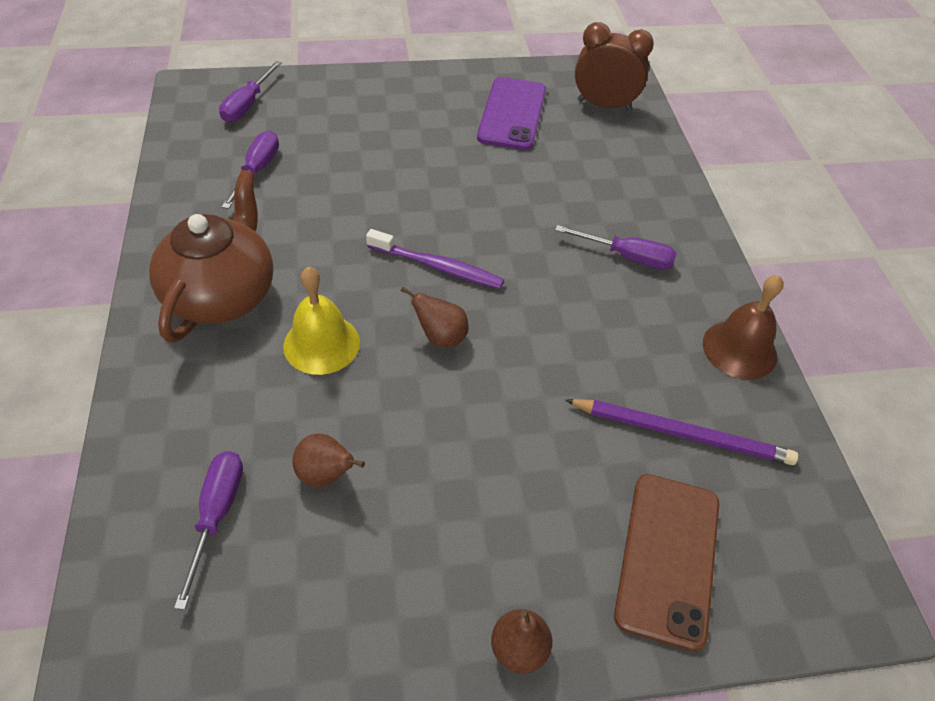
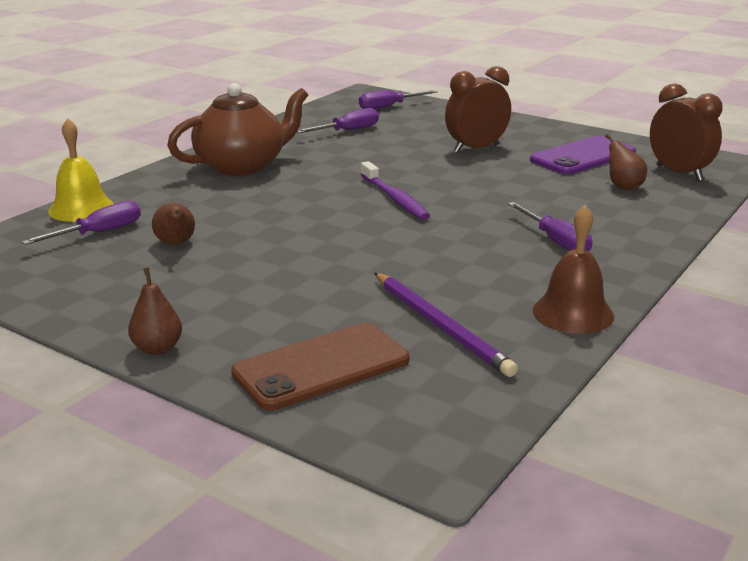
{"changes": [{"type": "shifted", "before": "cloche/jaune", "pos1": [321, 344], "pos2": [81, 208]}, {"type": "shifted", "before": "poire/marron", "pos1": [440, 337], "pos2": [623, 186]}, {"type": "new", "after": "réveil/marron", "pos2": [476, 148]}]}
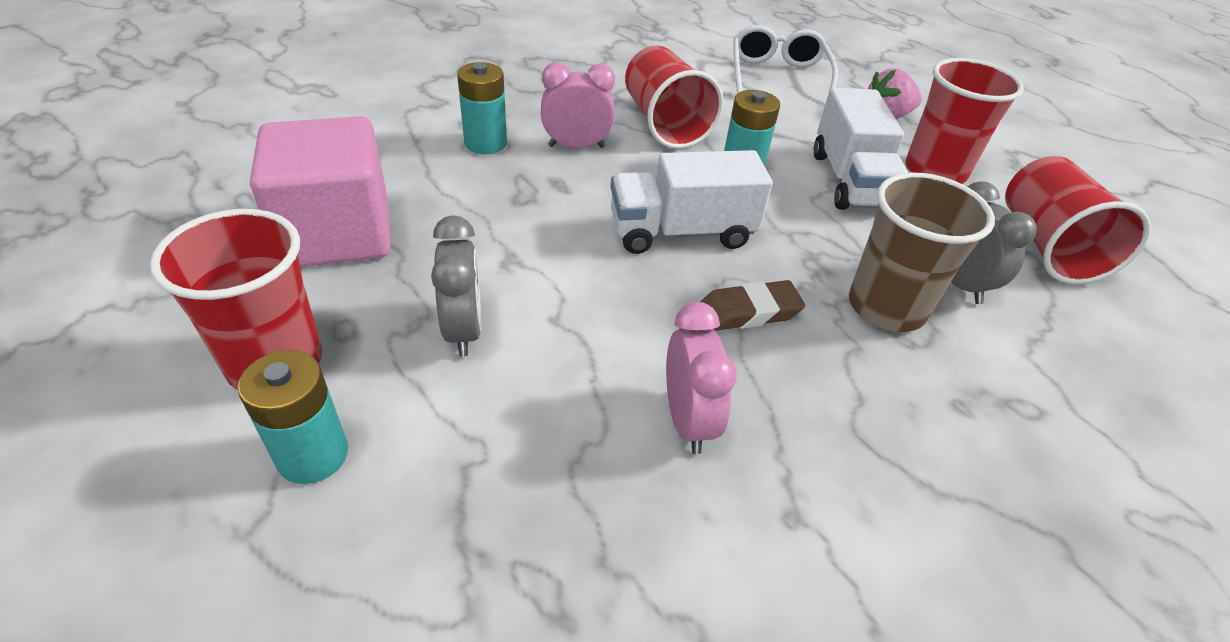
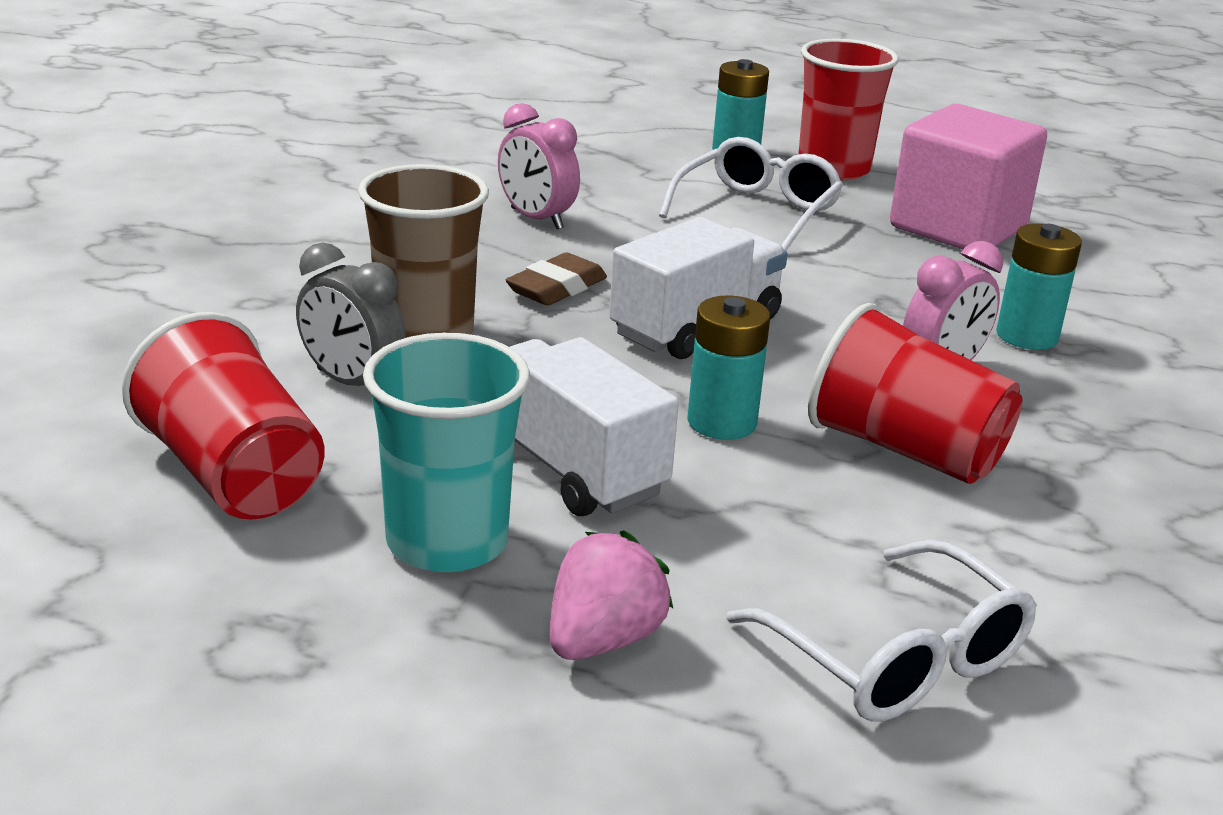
{"changes": [{"type": "repainted", "before": "gobelet/rouge", "after": "gobelet/turquoise", "pos1": [935, 171], "pos2": [447, 542]}, {"type": "swapped", "before": "réveil/gris", "after": "lunettes/blanc", "pos1": [464, 330], "pos2": [756, 212]}]}
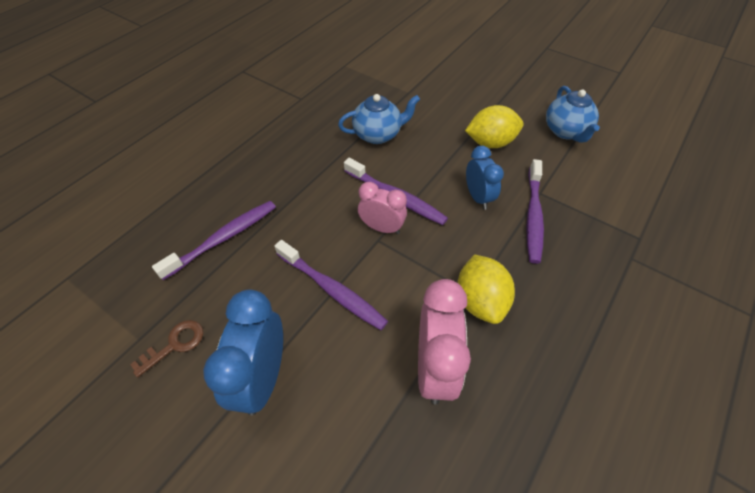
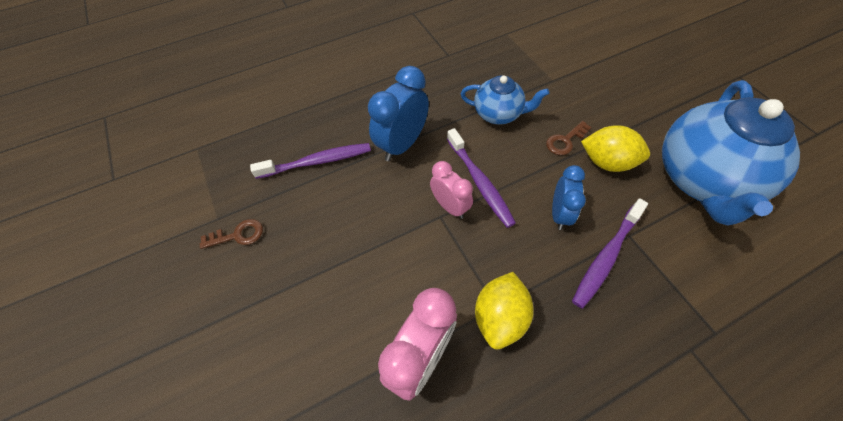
{"changes": [{"type": "scaled", "before": "théière/bleu", "pos1": [566, 131], "pos2": [702, 180], "scale": 1.92}, {"type": "gone", "before": "brosse à dents/violet", "pos1": [332, 290]}, {"type": "shifted", "before": "réveil/bleu", "pos1": [262, 378], "pos2": [402, 144]}, {"type": "new", "after": "clé/marron", "pos2": [565, 141]}]}
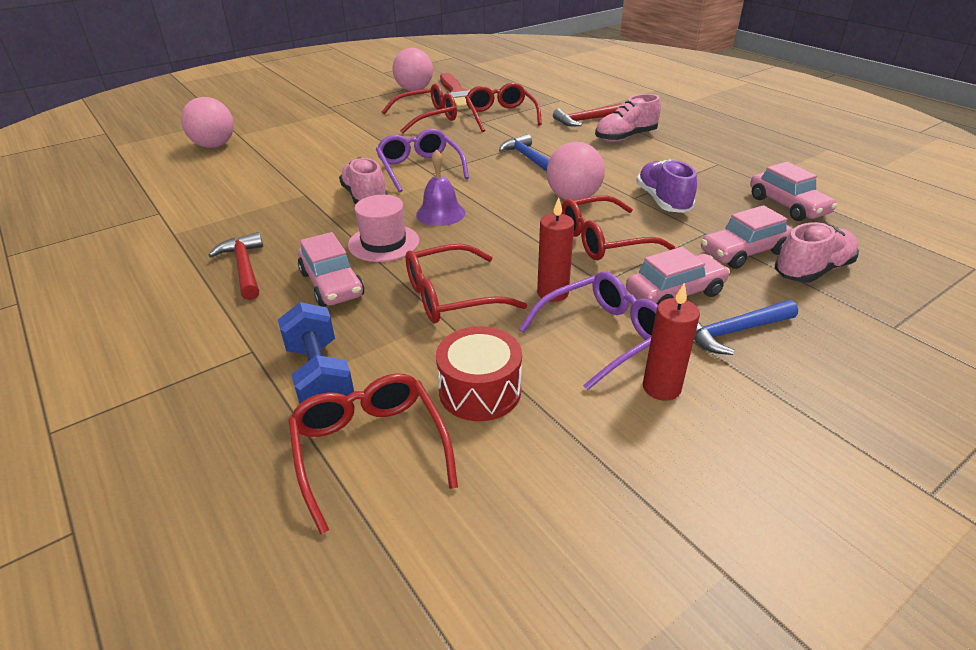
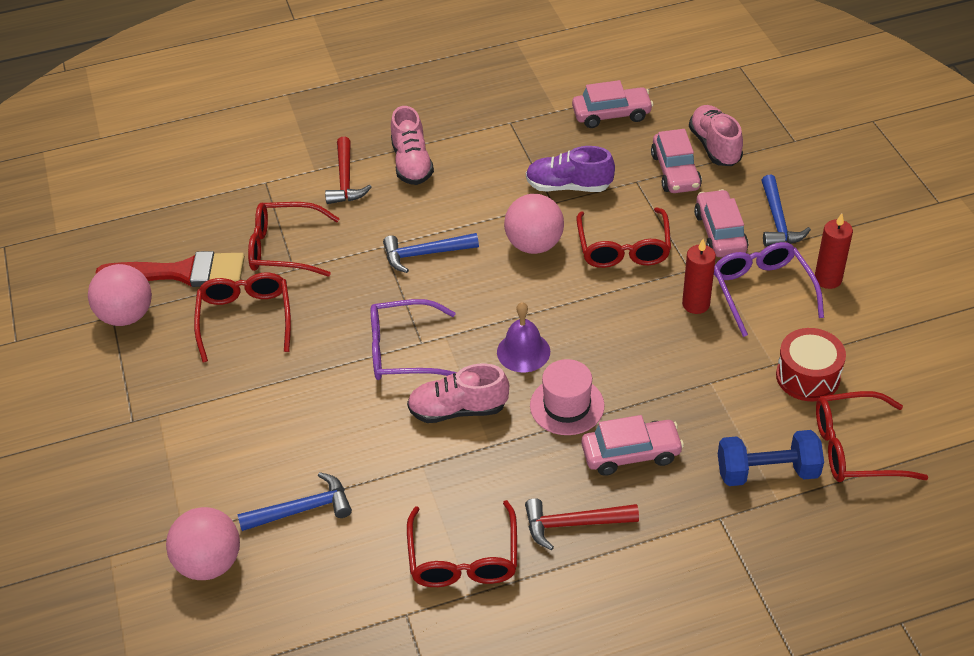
{"changes": [{"type": "shifted", "before": "lunettes/rouge", "pos1": [450, 296], "pos2": [463, 558]}, {"type": "new", "after": "marteau/bleu", "pos2": [303, 509]}]}
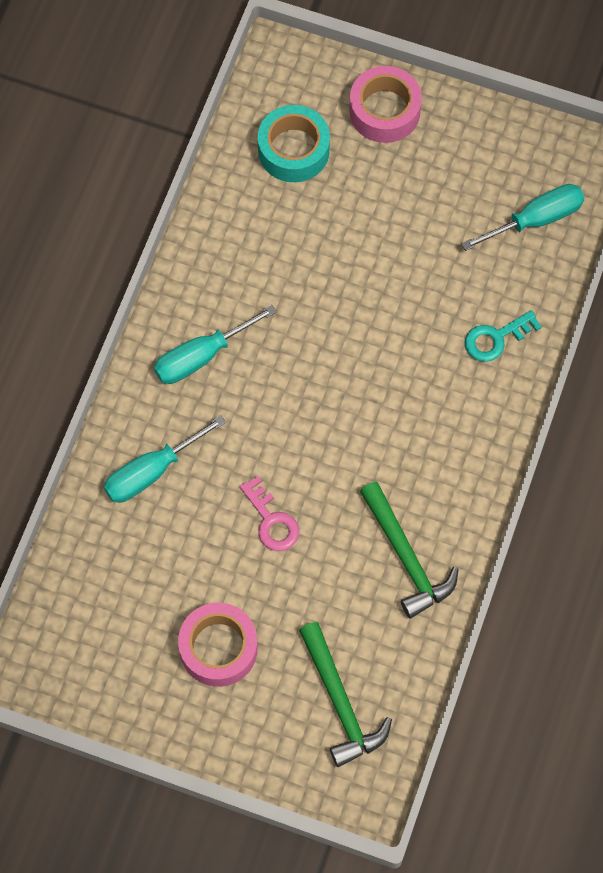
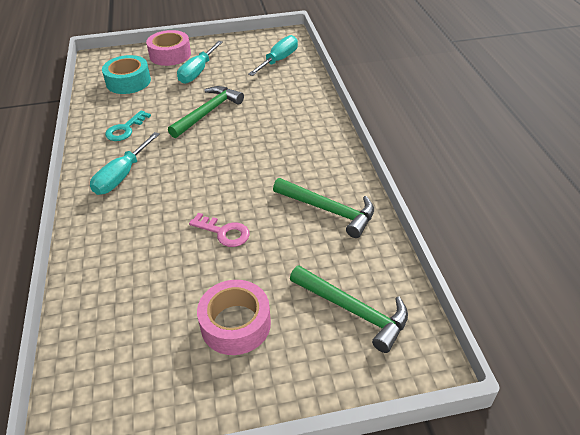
{"changes": [{"type": "shifted", "before": "clé/turquoise", "pos1": [496, 338], "pos2": [125, 129]}, {"type": "shifted", "before": "tournevis/turquoise", "pos1": [151, 471], "pos2": [198, 72]}, {"type": "new", "after": "marteau/vert", "pos2": [208, 112]}]}
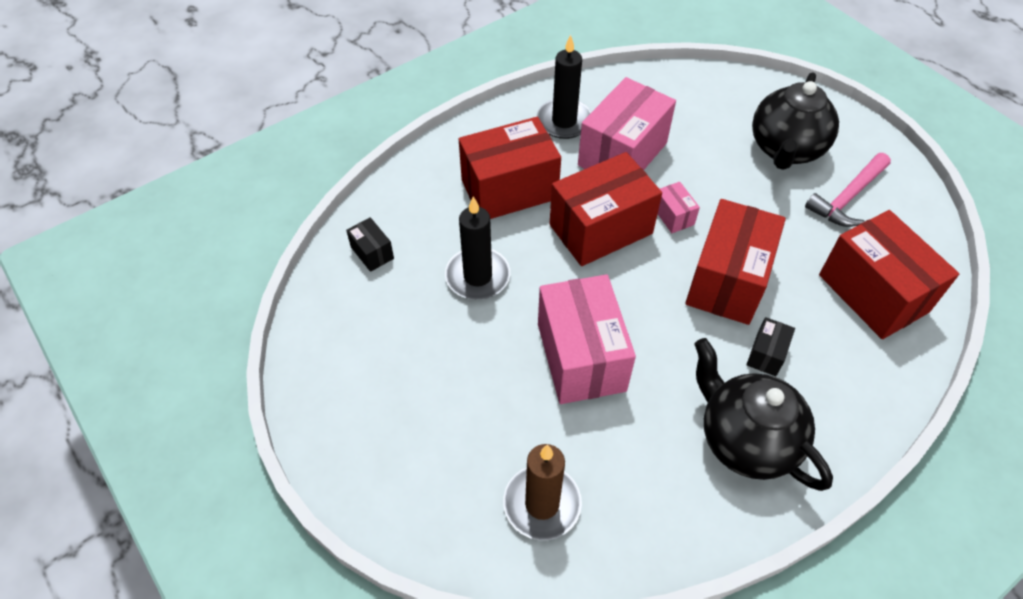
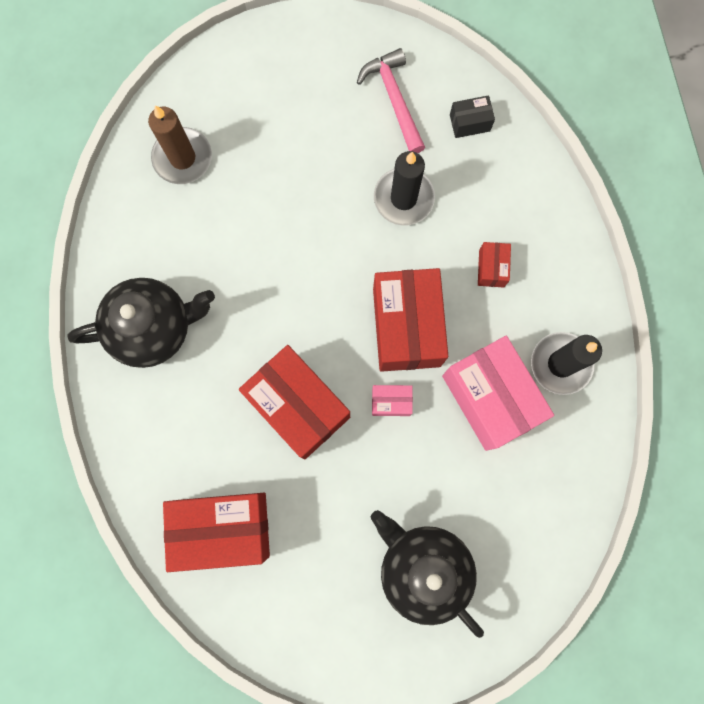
{"changes": [{"type": "scaled", "before": "boîte/rouge", "pos1": [509, 189], "pos2": [491, 268], "scale": 0.44}, {"type": "shifted", "before": "marteau/rose", "pos1": [847, 197], "pos2": [394, 99]}, {"type": "gone", "before": "boîte/rose", "pos1": [581, 357]}, {"type": "gone", "before": "boîte/noir", "pos1": [766, 354]}]}
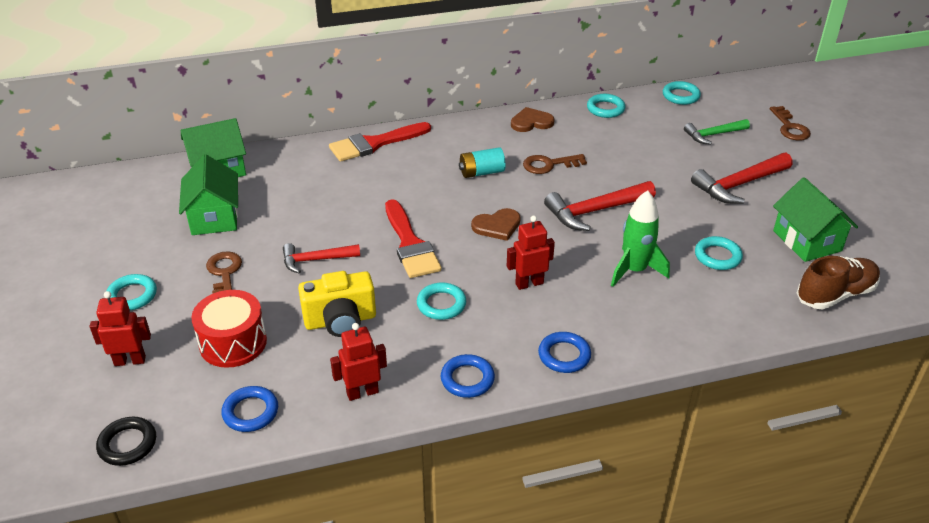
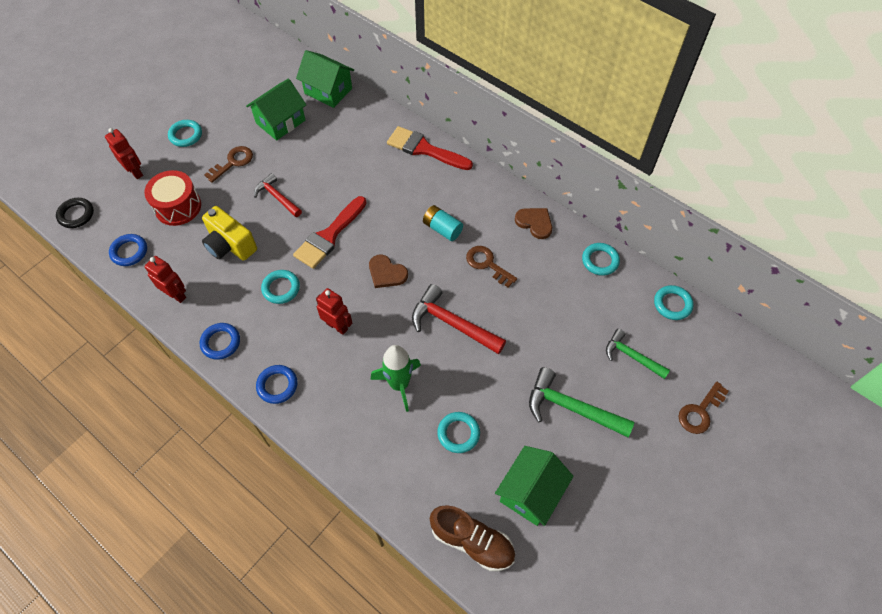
{"changes": [{"type": "repainted", "before": "marteau/rouge", "after": "marteau/vert", "pos1": [739, 184], "pos2": [571, 408]}]}
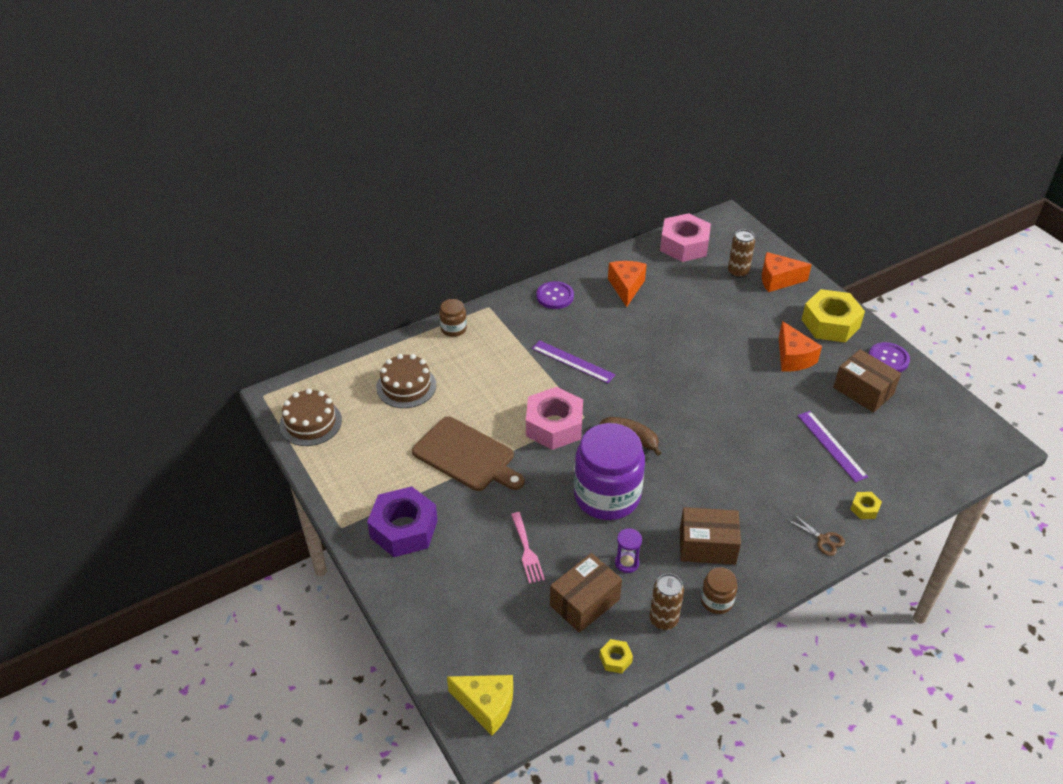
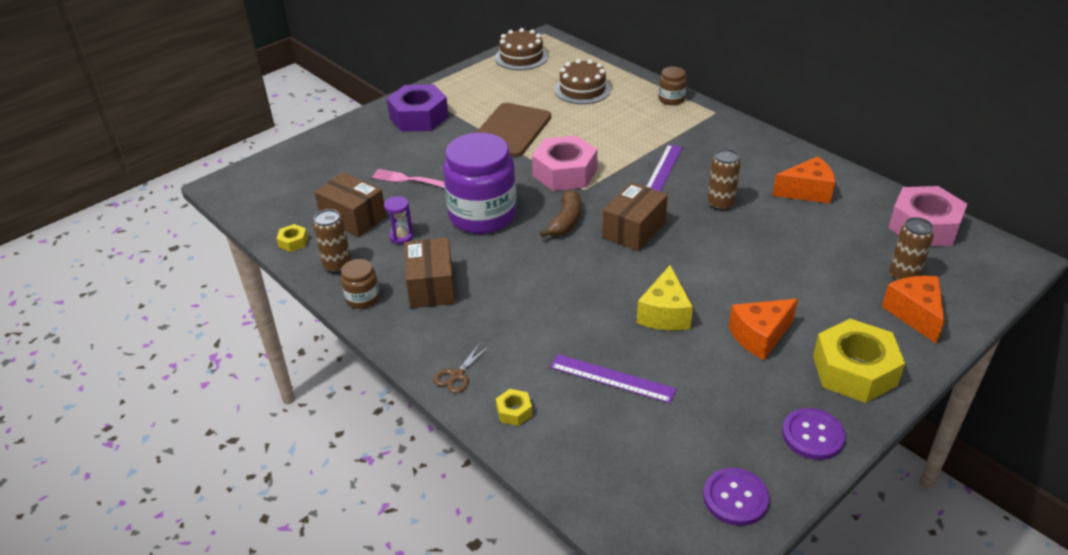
{"changes": [{"type": "shifted", "before": "bouton/violet", "pos1": [555, 296], "pos2": [735, 498]}, {"type": "shifted", "before": "boîte/marron", "pos1": [863, 391], "pos2": [634, 230]}, {"type": "rotated", "before": "règle/violet", "pos1": [831, 445], "pos2": [612, 378], "turn": 60}, {"type": "rotated", "before": "fourchette/rose", "pos1": [527, 550], "pos2": [406, 179], "turn": 45}, {"type": "shifted", "before": "fromage/jaune", "pos1": [486, 706], "pos2": [665, 313]}, {"type": "new", "after": "canette/marron", "pos2": [720, 204]}]}
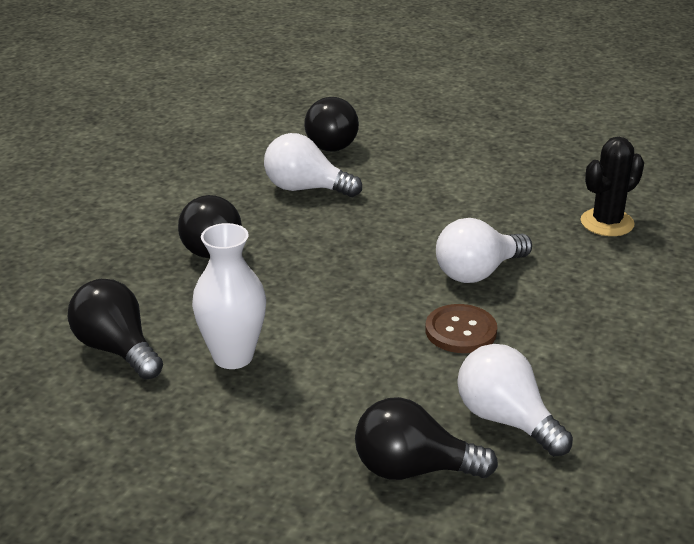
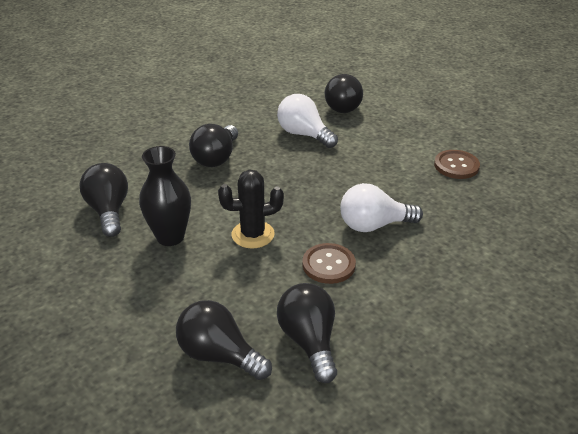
{"changes": [{"type": "shifted", "before": "cactus/noir", "pos1": [607, 223], "pos2": [253, 234]}, {"type": "repainted", "before": "vase/blanc", "after": "vase/noir", "pos1": [233, 356], "pos2": [170, 237]}, {"type": "repainted", "before": "ampoule/blanc", "after": "ampoule/noir", "pos1": [506, 420], "pos2": [309, 341]}, {"type": "new", "after": "bouton/marron", "pos2": [456, 166]}]}
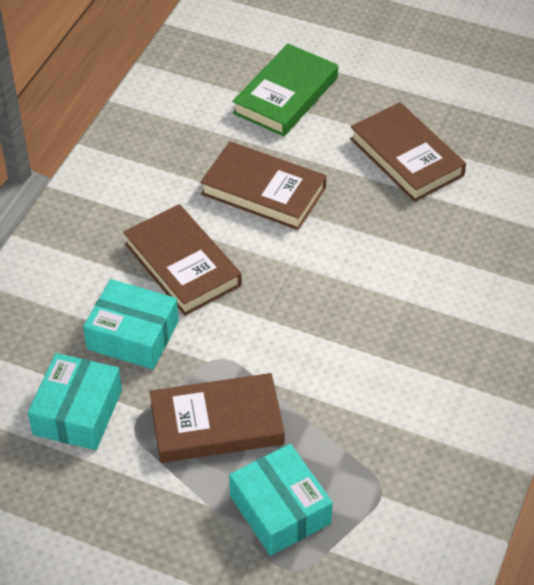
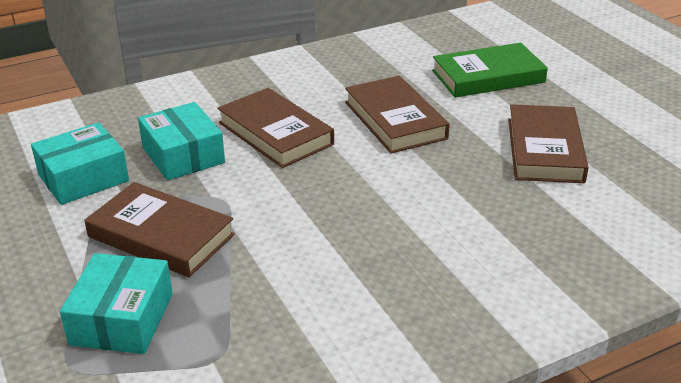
{"changes": [{"type": "rotated", "before": "livre/marron", "pos1": [182, 264], "pos2": [275, 133], "turn": -45}]}
